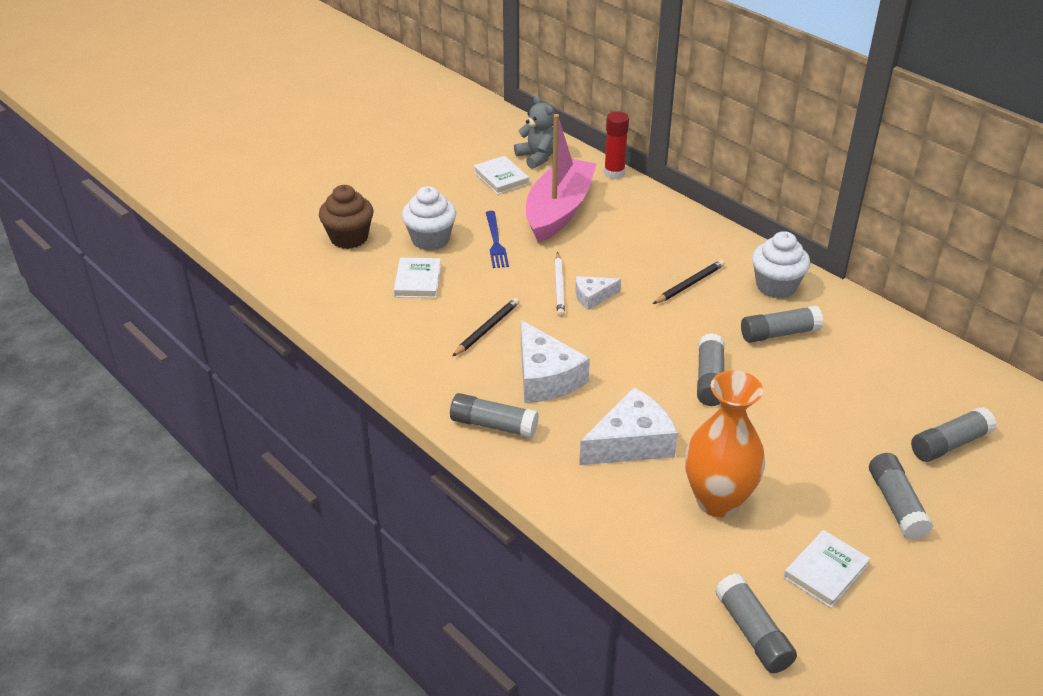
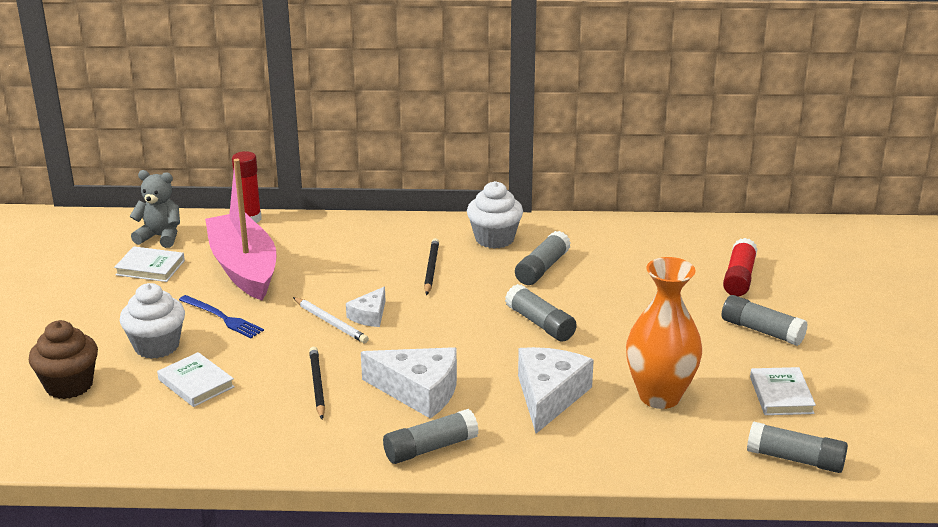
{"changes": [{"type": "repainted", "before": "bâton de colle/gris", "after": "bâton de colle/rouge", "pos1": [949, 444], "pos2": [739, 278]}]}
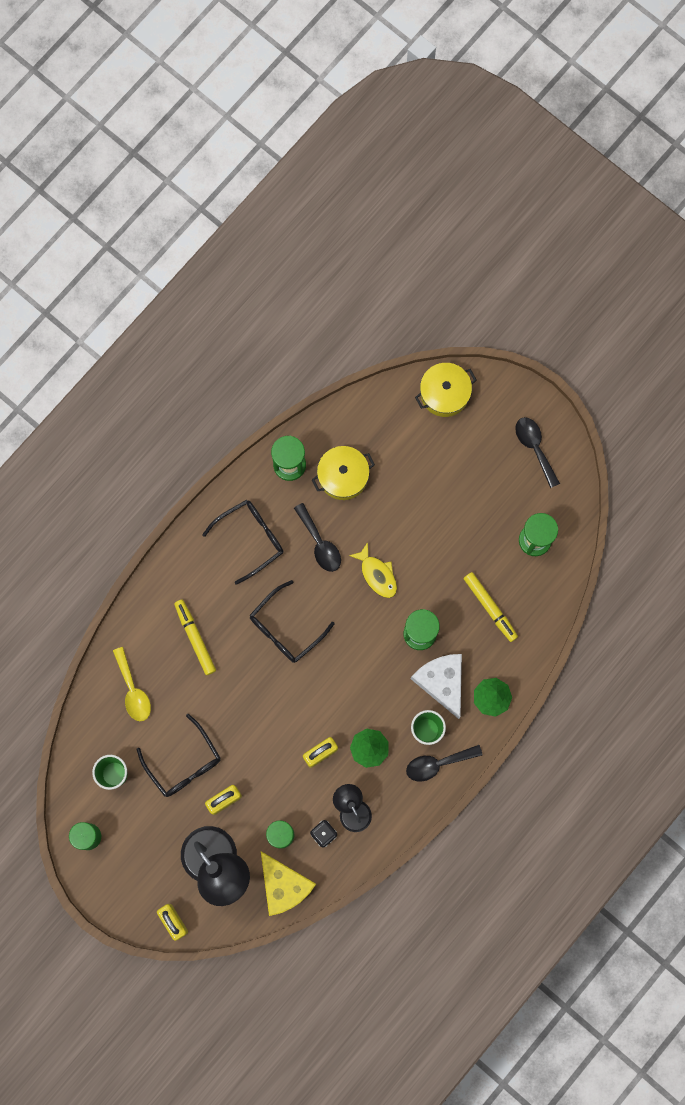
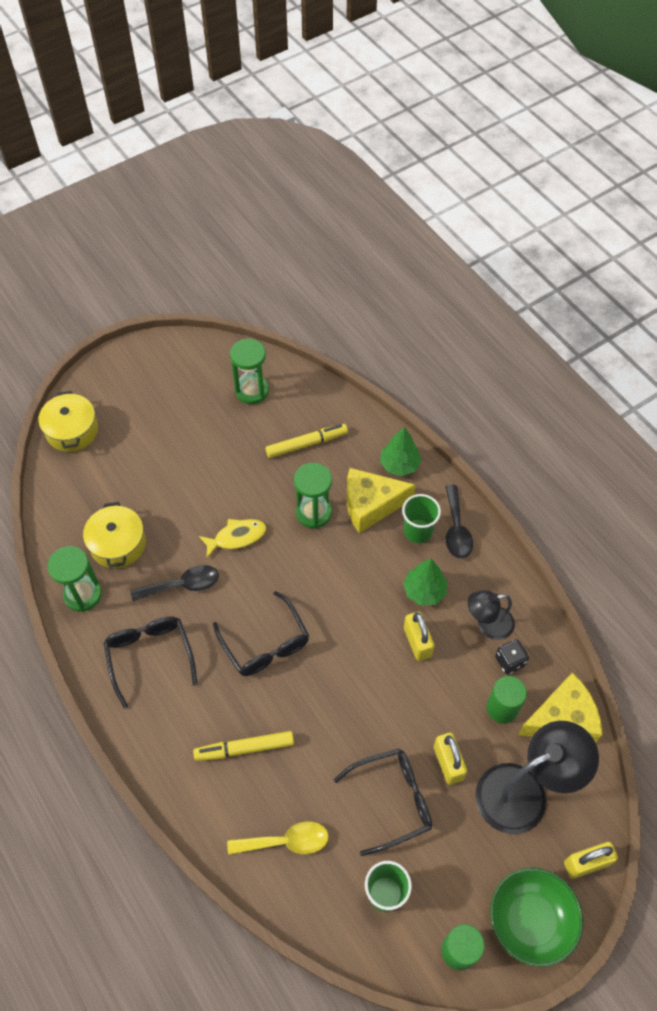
{"changes": [{"type": "gone", "before": "cuillère/noir", "pos1": [534, 447]}, {"type": "repainted", "before": "fromage/blanc", "after": "fromage/jaune", "pos1": [442, 682], "pos2": [371, 505]}, {"type": "new", "after": "bol/vert", "pos2": [530, 920]}]}
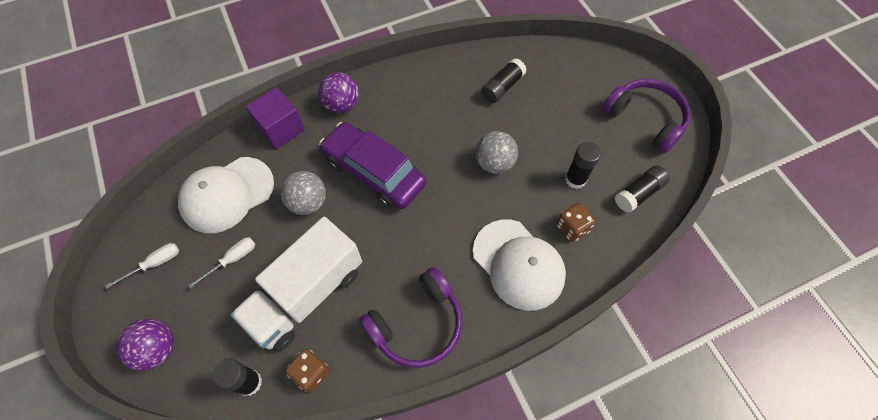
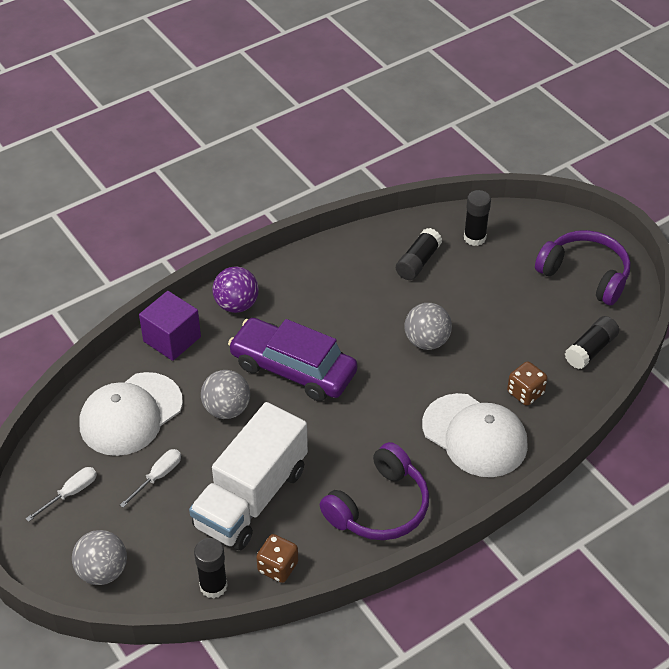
{"changes": [{"type": "shifted", "before": "bâton de colle/noir", "pos1": [575, 179], "pos2": [474, 238]}, {"type": "repainted", "before": "balle/violet", "after": "balle/gris", "pos1": [158, 349], "pos2": [103, 571]}]}
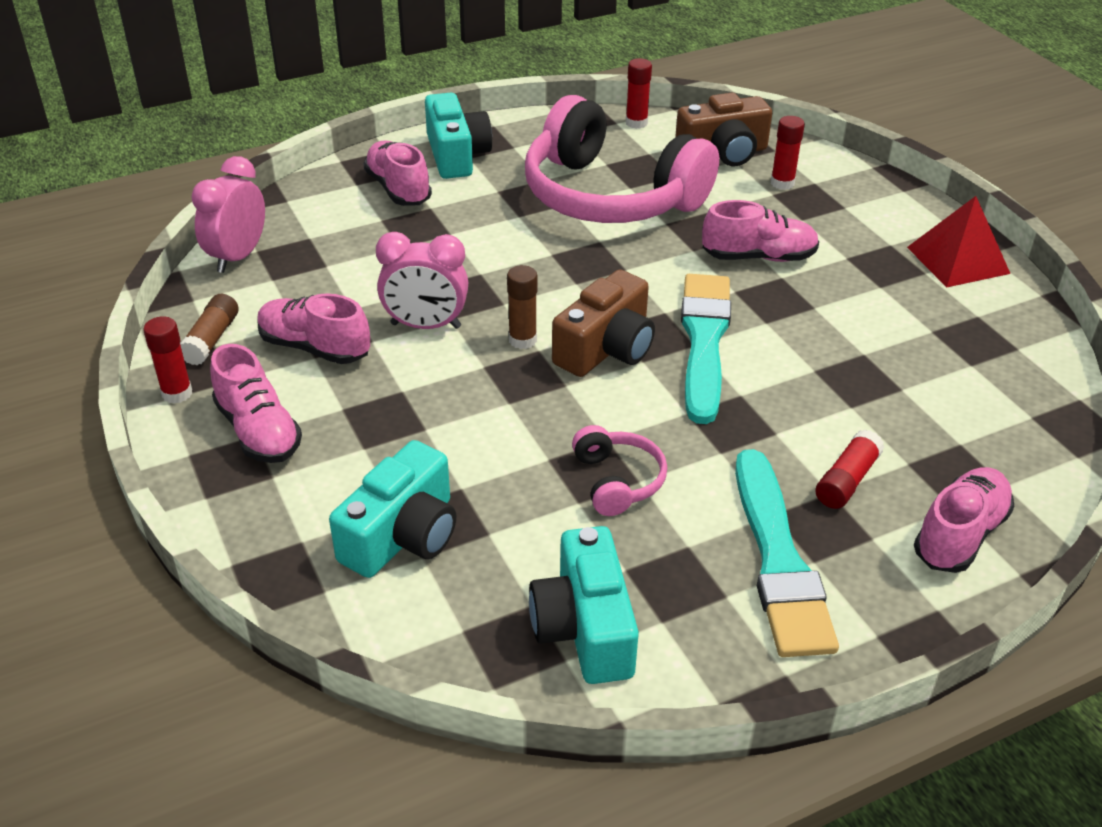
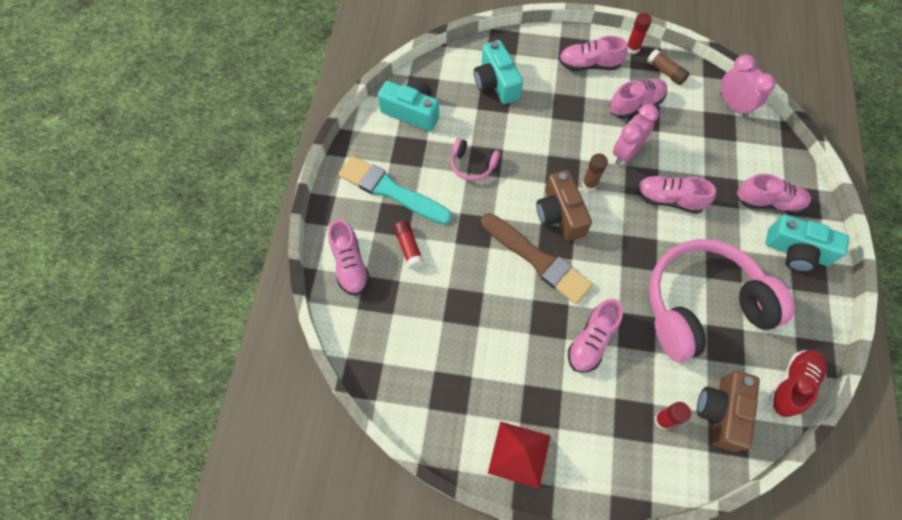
{"changes": [{"type": "swapped", "before": "bâton de colle/rouge", "after": "chaussure/rouge", "pos1": [636, 123], "pos2": [792, 385]}, {"type": "repainted", "before": "pinceau/turquoise", "after": "pinceau/marron", "pos1": [704, 341], "pos2": [537, 259]}, {"type": "new", "after": "chaussure/rose", "pos2": [669, 199]}]}
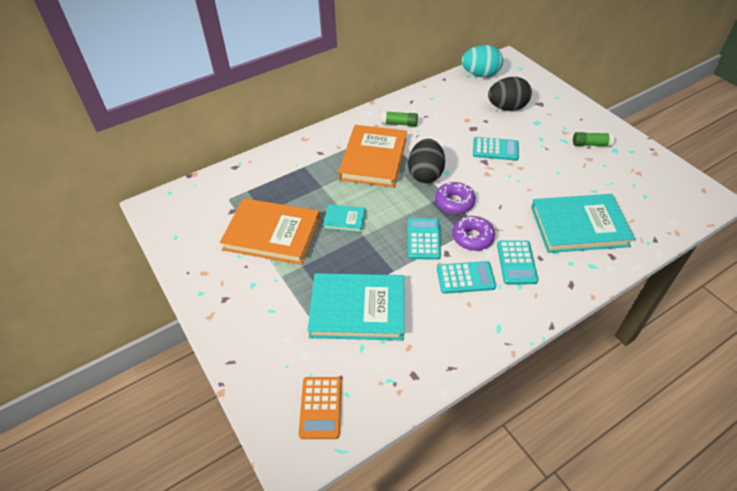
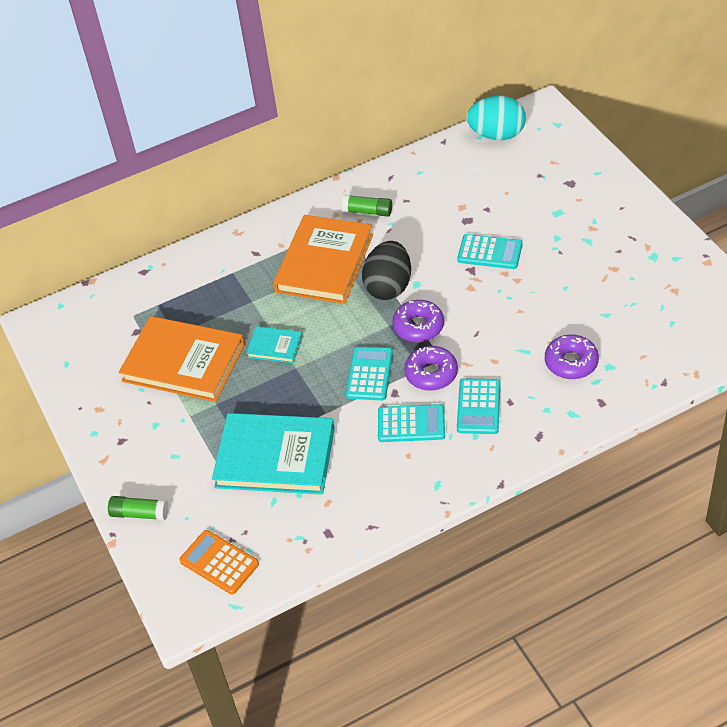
{"changes": [{"type": "gone", "before": "œuf/noir", "pos1": [507, 107]}, {"type": "shifted", "before": "bâton de colle/vert", "pos1": [591, 144], "pos2": [139, 513]}, {"type": "swapped", "before": "livre/turquoise", "after": "beignet/violet", "pos1": [579, 226], "pos2": [571, 362]}, {"type": "rotated", "before": "calculatrice/orange", "pos1": [321, 407], "pos2": [219, 562], "turn": 120}]}
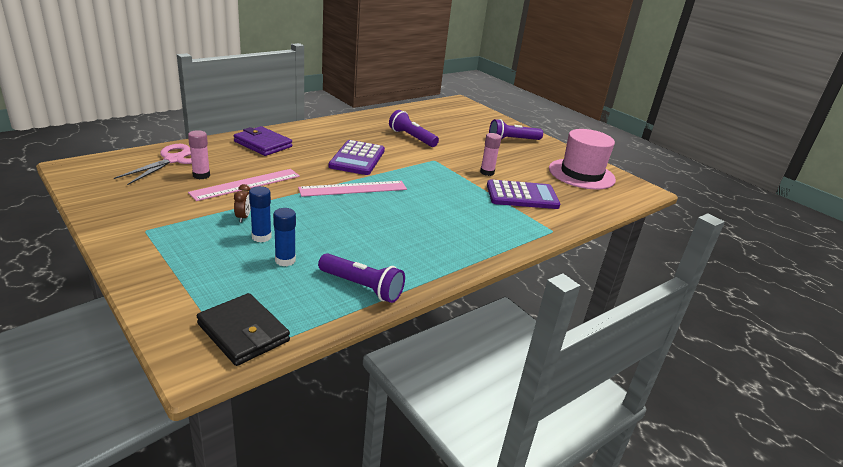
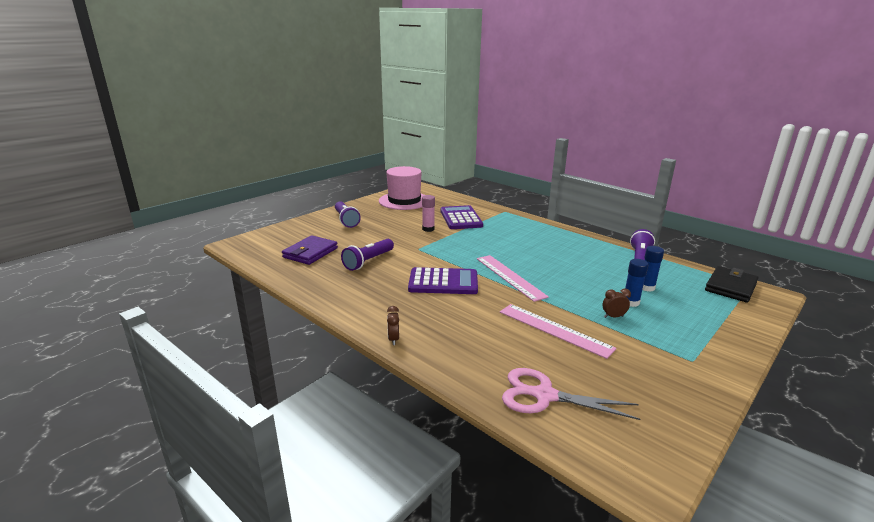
{"changes": [{"type": "shifted", "before": "portefeuille/violet", "pos1": [263, 144], "pos2": [310, 253]}, {"type": "gone", "before": "bâton de colle/rose", "pos1": [201, 175]}, {"type": "new", "after": "réveil/marron", "pos2": [393, 339]}]}
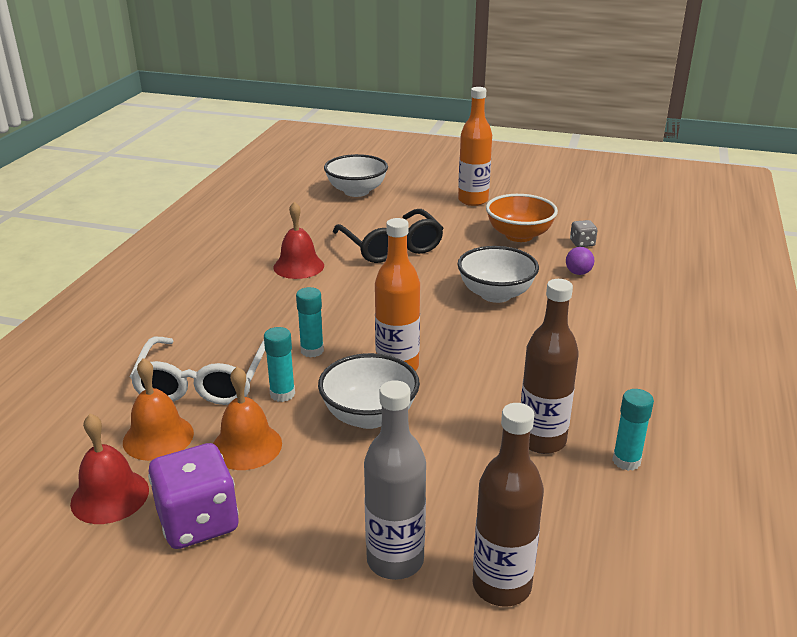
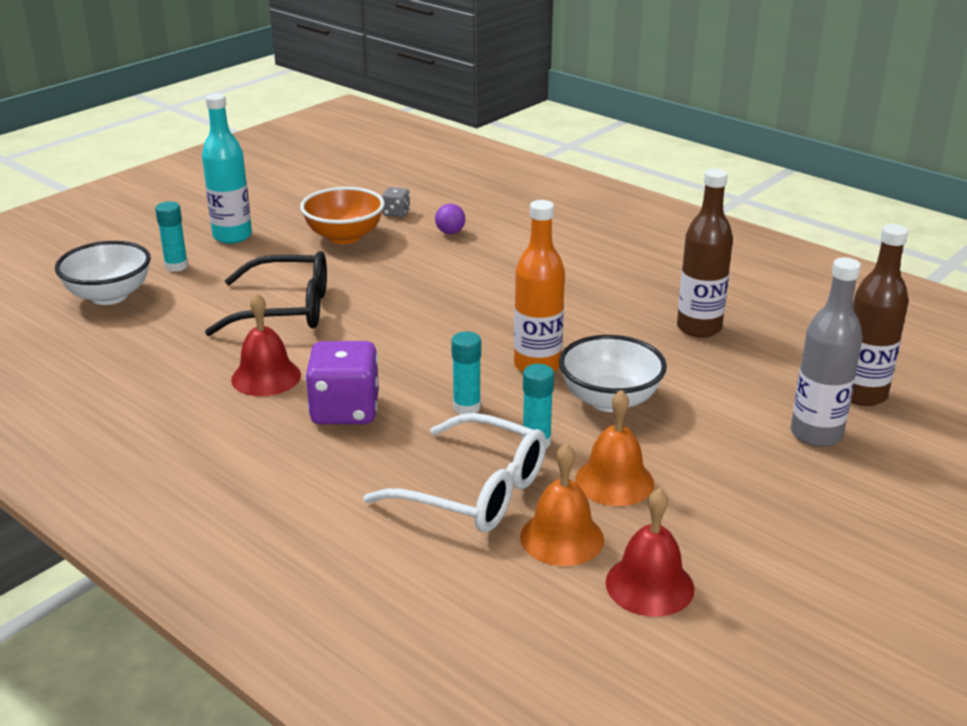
{"changes": [{"type": "repainted", "before": "bouteille/orange", "after": "bouteille/turquoise", "pos1": [473, 200], "pos2": [232, 236]}, {"type": "gone", "before": "bol/blanc", "pos1": [496, 294]}, {"type": "shifted", "before": "bâton de colle/turquoise", "pos1": [626, 461], "pos2": [176, 266]}, {"type": "shifted", "before": "dé/violet", "pos1": [198, 522], "pos2": [345, 410]}]}
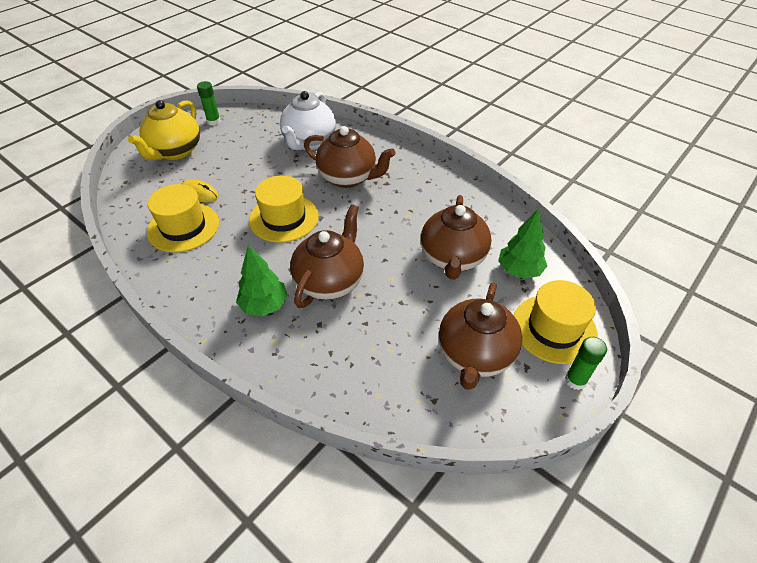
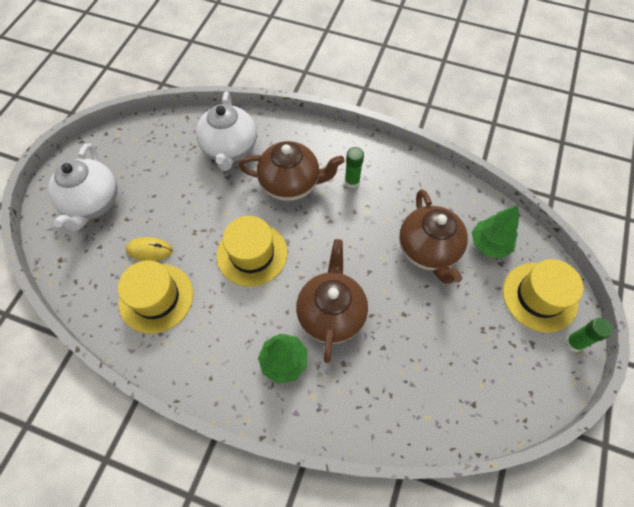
{"changes": [{"type": "shifted", "before": "bâton de colle/vert", "pos1": [214, 121], "pos2": [352, 181]}, {"type": "repainted", "before": "théière/jaune", "after": "théière/blanc", "pos1": [175, 152], "pos2": [93, 203]}, {"type": "gone", "before": "théière/marron", "pos1": [475, 355]}]}
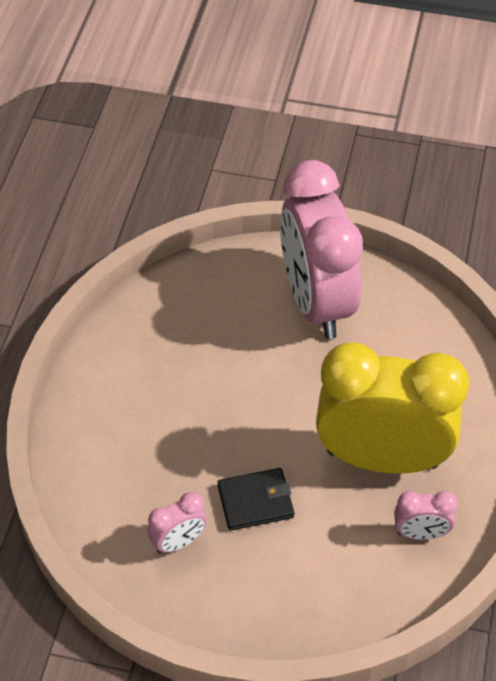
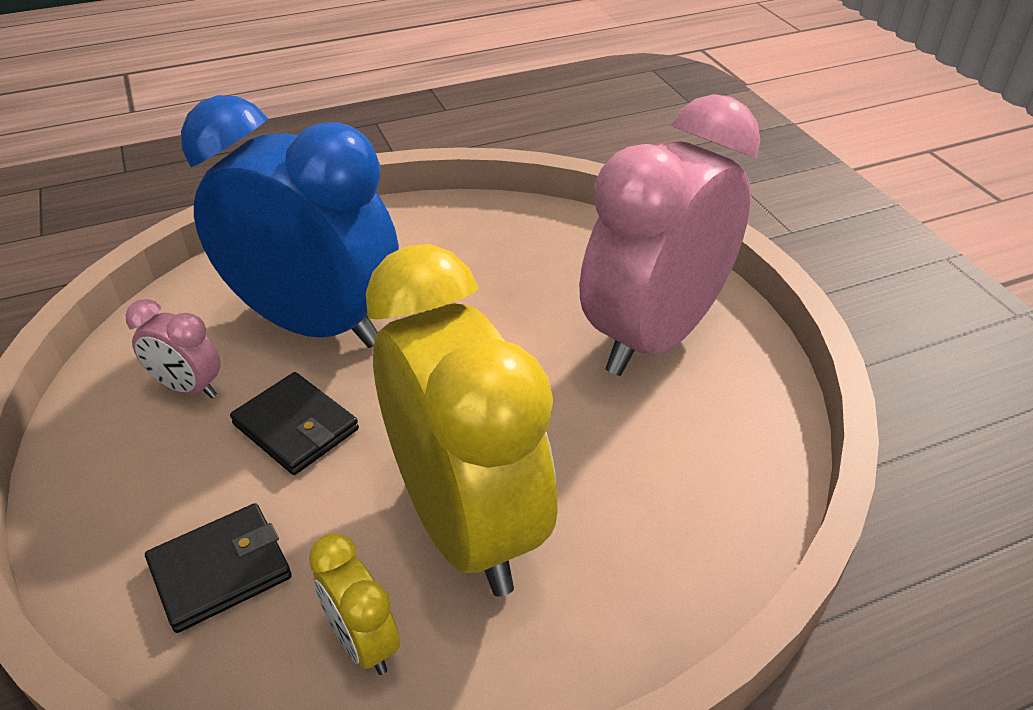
{"changes": [{"type": "repainted", "before": "réveil/rose", "after": "réveil/jaune", "pos1": [421, 533], "pos2": [363, 642]}, {"type": "new", "after": "réveil/bleu", "pos2": [315, 324]}, {"type": "new", "after": "portefeuille/noir", "pos2": [220, 570]}]}
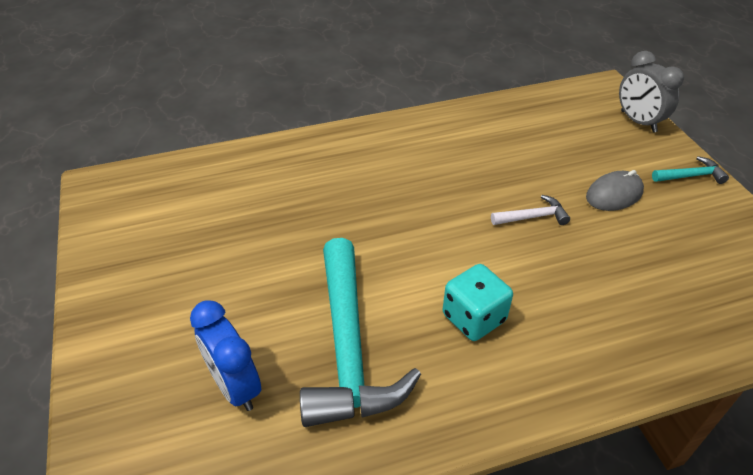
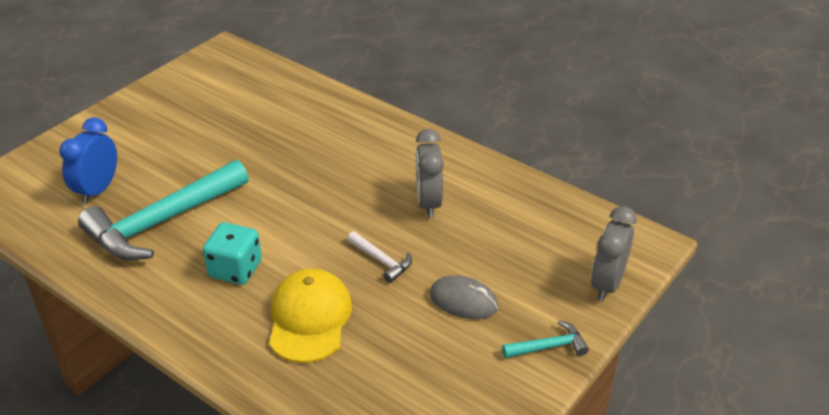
{"changes": [{"type": "rotated", "before": "marteau/turquoise", "pos1": [691, 176], "pos2": [549, 346], "turn": -60}, {"type": "new", "after": "réveil/gris", "pos2": [428, 203]}, {"type": "new", "after": "casquette/jaune", "pos2": [309, 318]}]}
